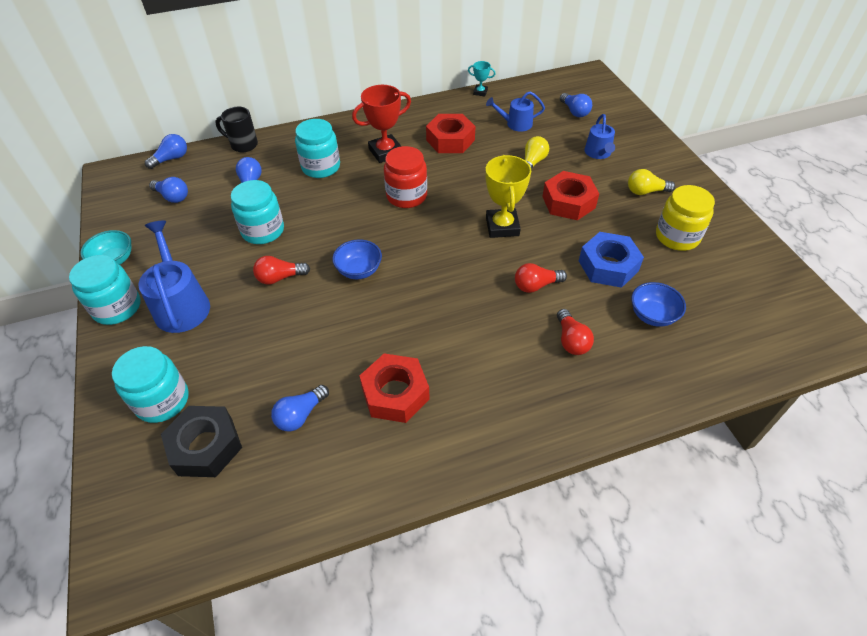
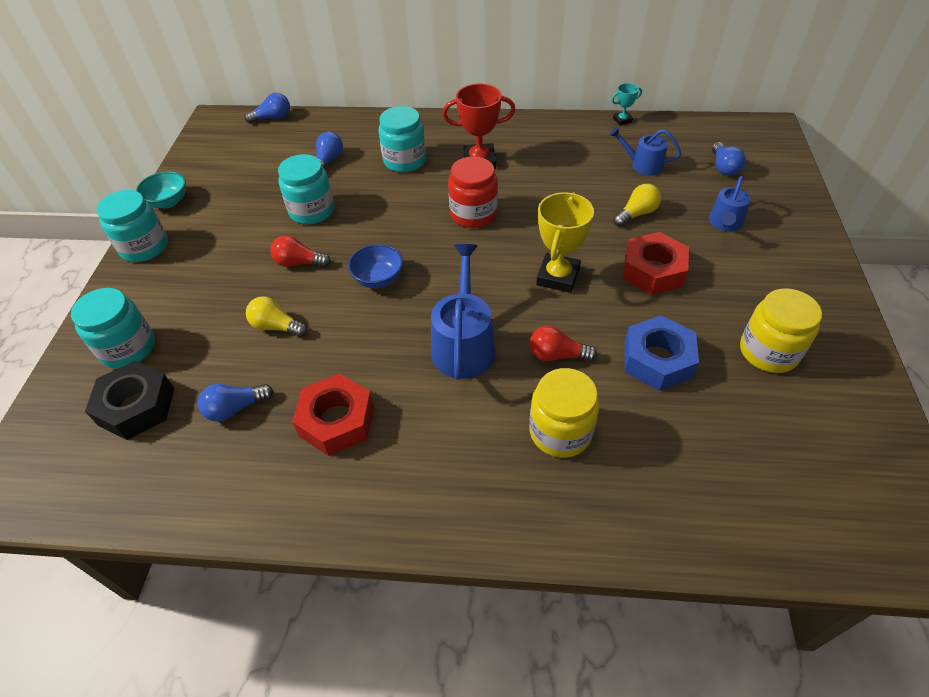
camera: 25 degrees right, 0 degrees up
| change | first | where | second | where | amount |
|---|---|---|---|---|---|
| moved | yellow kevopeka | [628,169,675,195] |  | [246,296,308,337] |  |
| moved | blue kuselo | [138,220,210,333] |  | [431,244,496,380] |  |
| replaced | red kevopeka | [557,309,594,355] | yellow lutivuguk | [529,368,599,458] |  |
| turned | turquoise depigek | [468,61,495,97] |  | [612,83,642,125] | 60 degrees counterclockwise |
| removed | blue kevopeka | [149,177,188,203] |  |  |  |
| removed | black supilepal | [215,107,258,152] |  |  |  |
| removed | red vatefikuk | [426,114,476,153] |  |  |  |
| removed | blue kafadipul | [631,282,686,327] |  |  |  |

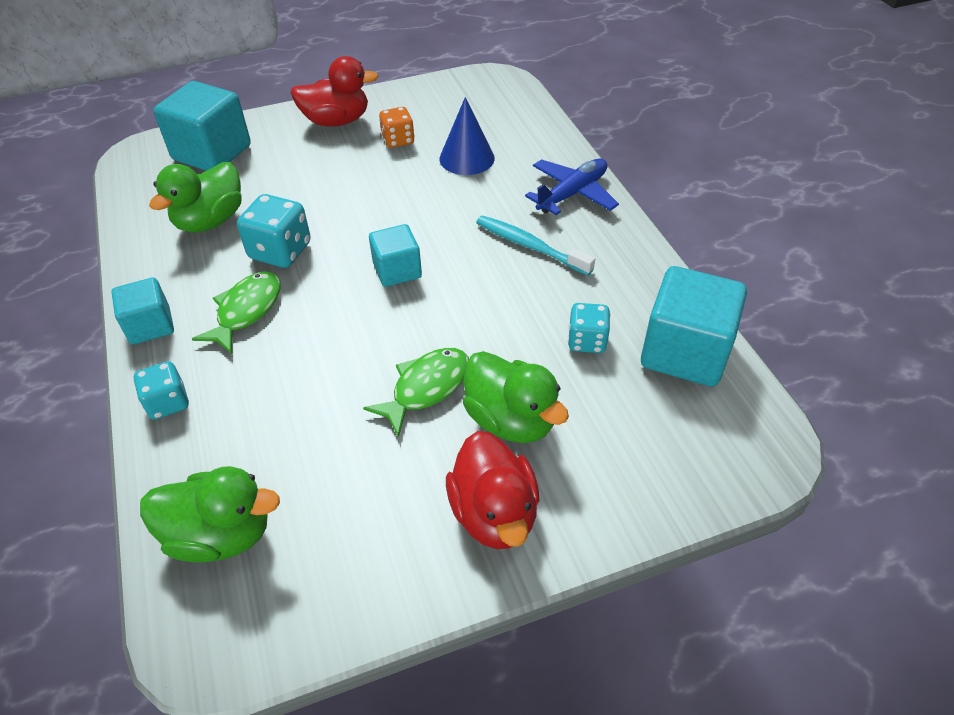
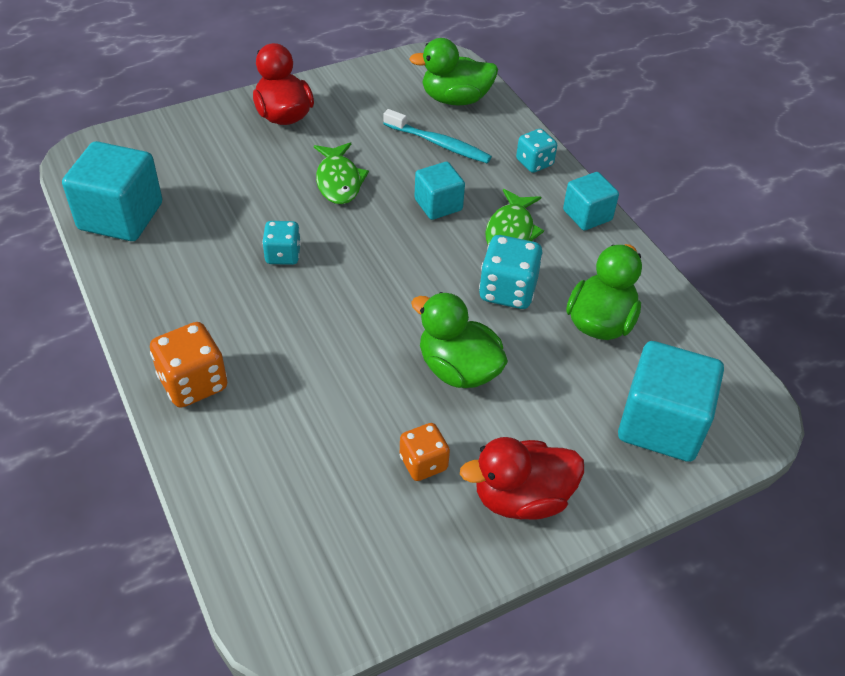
camera: 170 degrees right, 0 degrees up
| change | first | where | second | where | amount |
|---|---|---|---|---|---|
| replaced | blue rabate | [525,158,619,215] | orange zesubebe | [150,322,227,408] |  |
| moved | turquoise zesubebe | [568,303,610,353] |  | [262,221,301,265] |  |
| turned | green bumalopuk | [363,348,469,437] |  | [314,142,369,204] | 45 degrees counterclockwise |
| moved | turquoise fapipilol | [476,215,595,276] |  | [383,109,492,163] |  |
| moved | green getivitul | [463,351,569,443] |  | [411,292,508,388] |  |
| moved | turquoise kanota | [369,224,422,287] |  | [414,162,465,220] |  |
| removed | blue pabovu | [440,97,495,175] |  |  |  |

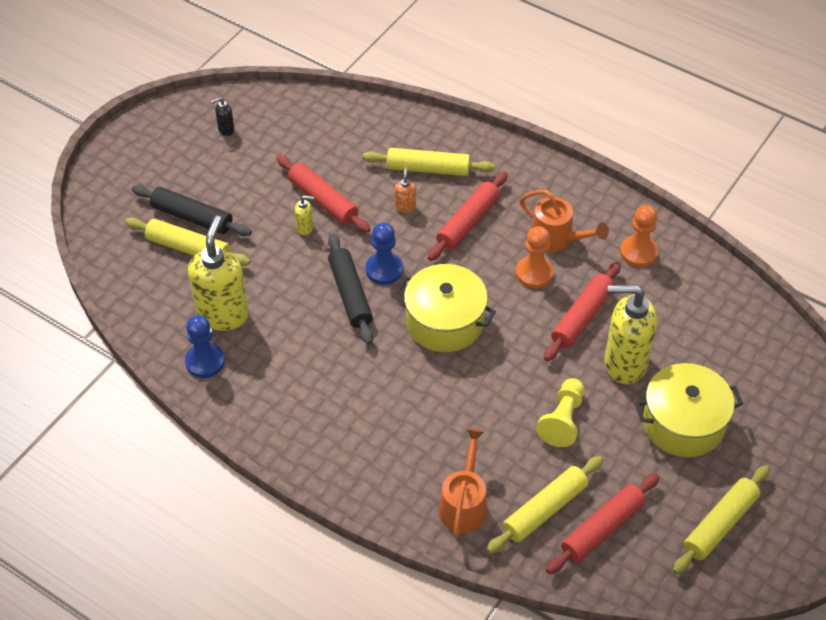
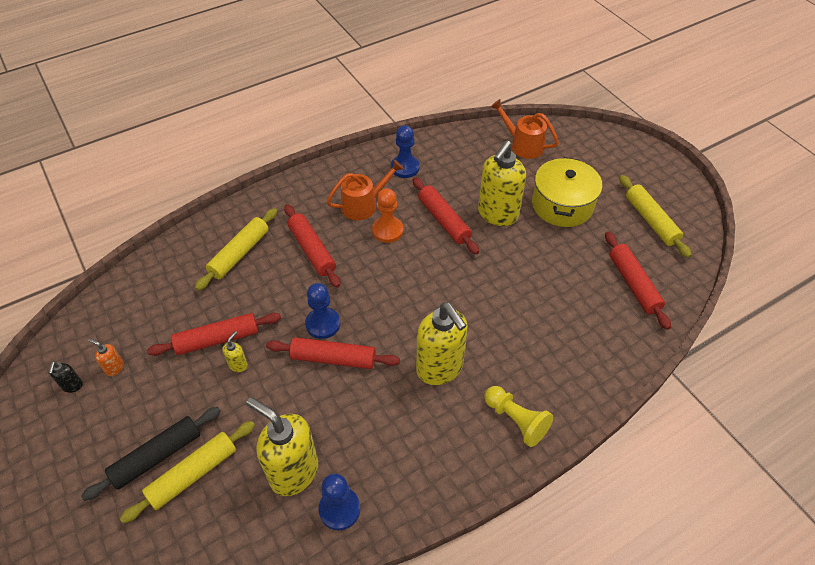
camera: 65 degrees left, 0 degrees up
| change | first | where | second | where | amount |
|---|---|---|---|---|---|
| moved | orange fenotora | [395,167,416,213] |  | [88,339,124,376] |  |
| recoloured | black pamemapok | [328,233,373,344] | red pamemapok | [266,337,400,369] |  |
| recoloured | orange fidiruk | [620,205,658,267] | blue fidiruk | [391,125,420,178] |  |
| added |  |  | yellow fenotora | [416,302,468,385] |  |
| moved | yellow fidiruk | [536,378,584,447] |  | [484,386,553,447] |  |
| moved | orange kuselo | [438,428,487,538] |  | [490,99,559,159] |  |
| removed | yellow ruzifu | [396,264,496,352] |  |  |  |
| removed | yellow pamemapok | [486,456,603,554] |  |  |  |

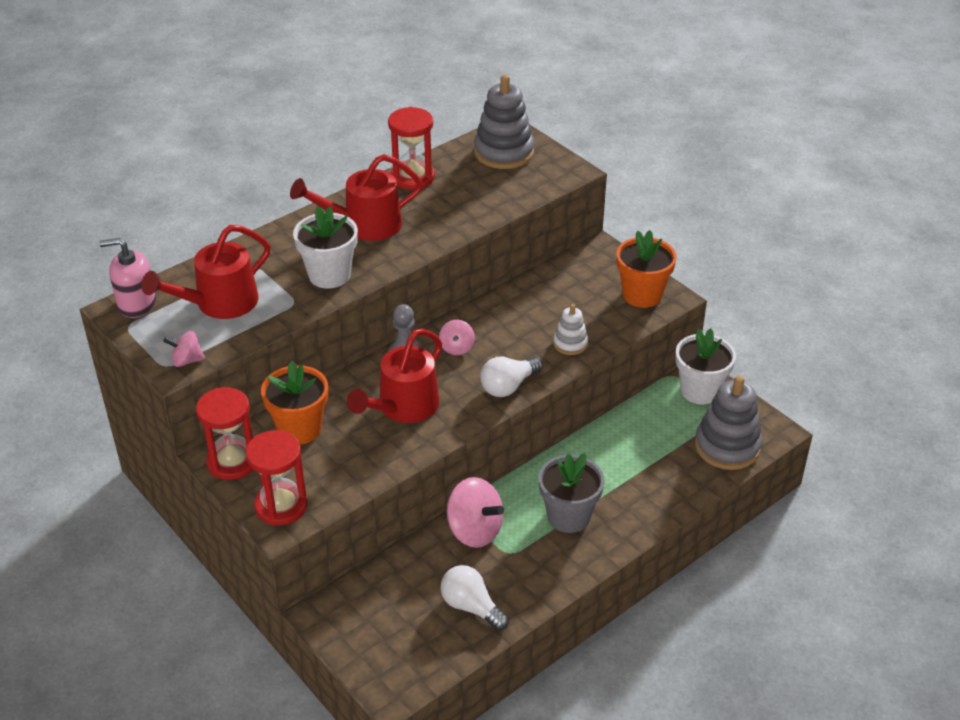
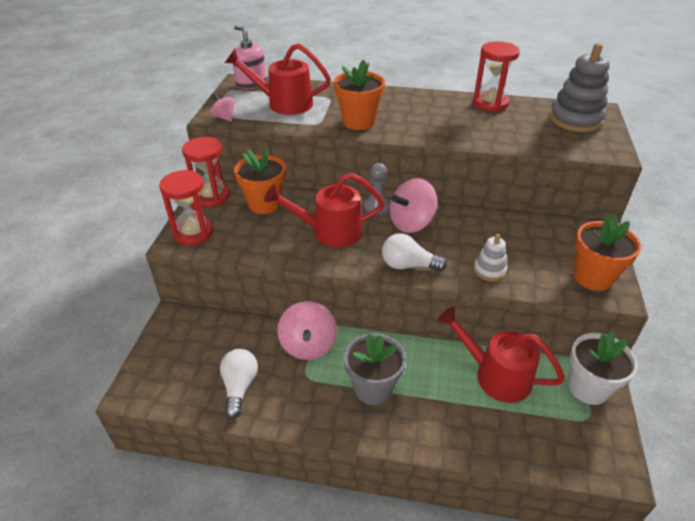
camera: 50 degrees right, 0 degrees up
| change | first | where | second | where | amount |
|---|---|---|---|---|---|
| recoloured | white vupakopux | [293,206,358,289] | orange vupakopux | [334,60,385,130] |  |
| resized | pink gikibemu | [439,320,475,355] |  | [389,178,437,233] | x1.83 |
| moved | red kuselo | [290,154,423,241] |  | [438,307,565,403] |  |
| removed | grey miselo | [695,375,762,470] |  |  |  |

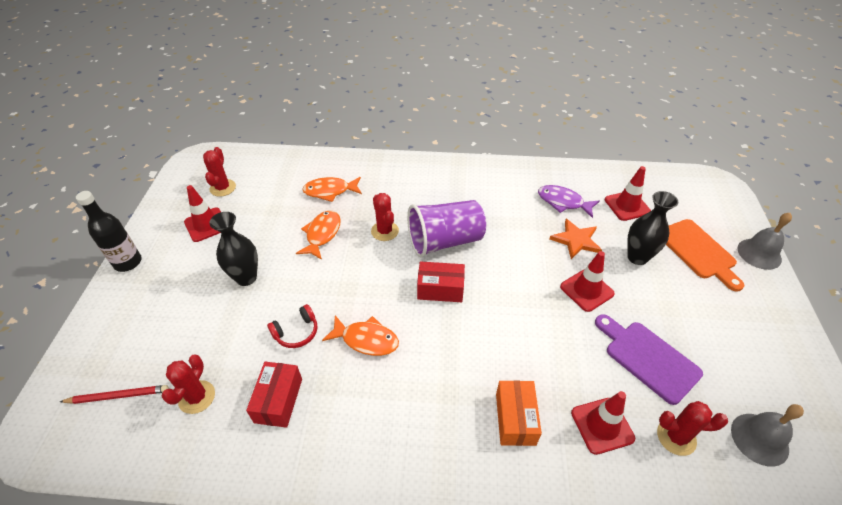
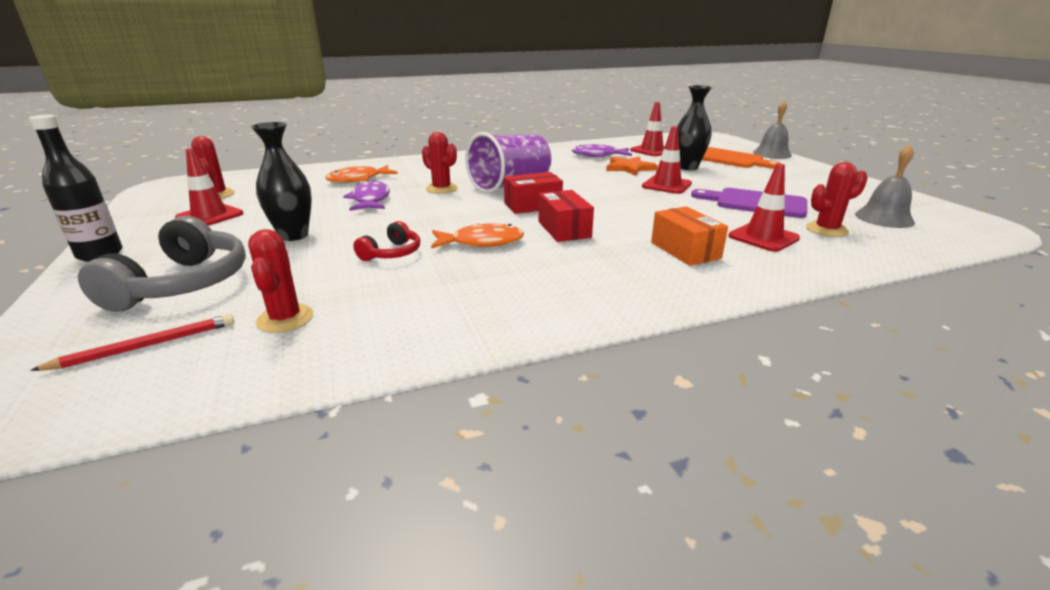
camera: 25 degrees left, 20 degrees down
| change | first | where | second | where | amount |
|---|---|---|---|---|---|
| added |  |  | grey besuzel | [78,216,246,312] |  |
| recoloured | orange bumalopuk | [296,211,341,260] | purple bumalopuk | [343,180,390,211] |  |
| moved | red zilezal | [246,362,302,428] |  | [539,190,594,242] |  |

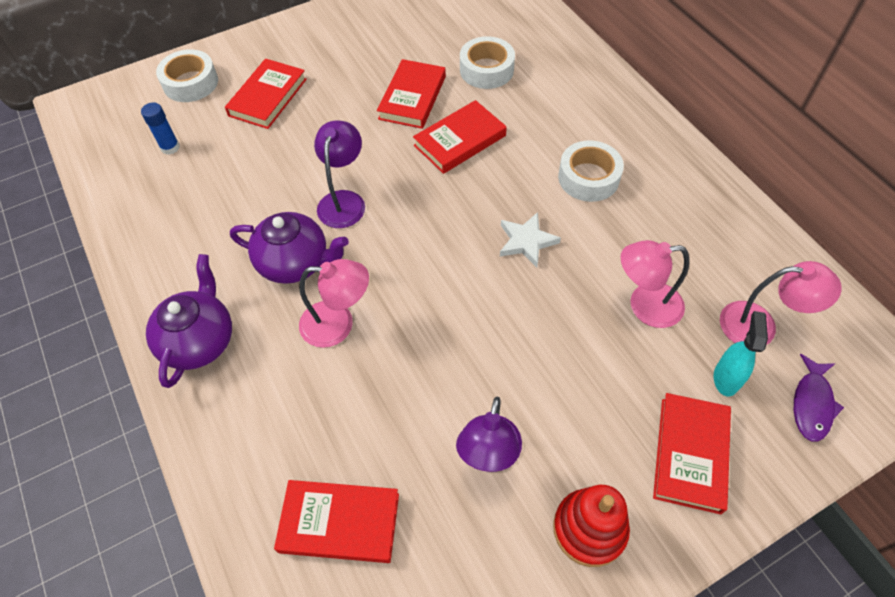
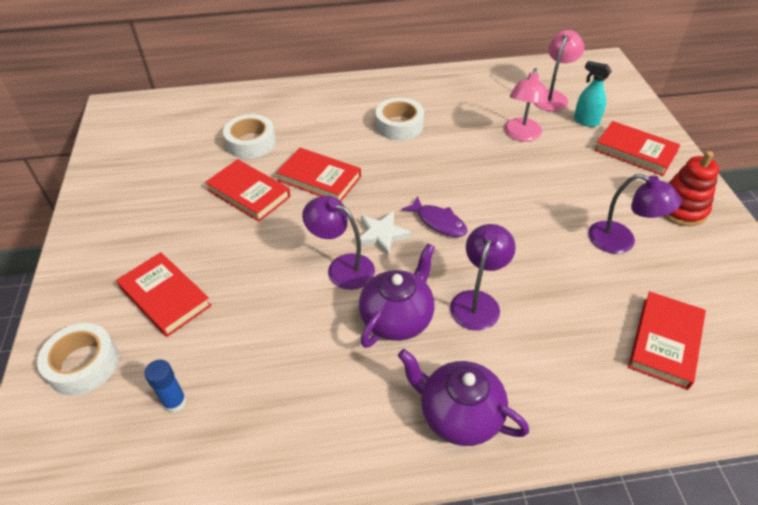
camera: 70 degrees left, 10 degrees down
| change | first | where | second | where | amount |
|---|---|---|---|---|---|
| turned | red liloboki | [413,100,507,174] |  | [276,148,361,201] | 45 degrees counterclockwise |
| moved | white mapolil | [500,212,561,268] |  | [356,211,411,256] |  |
| moved | purple bumalopuk | [794,354,844,442] |  | [401,196,468,237] |  |
| recoloured | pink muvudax | [299,259,369,348] | purple muvudax | [450,224,516,331] |  |

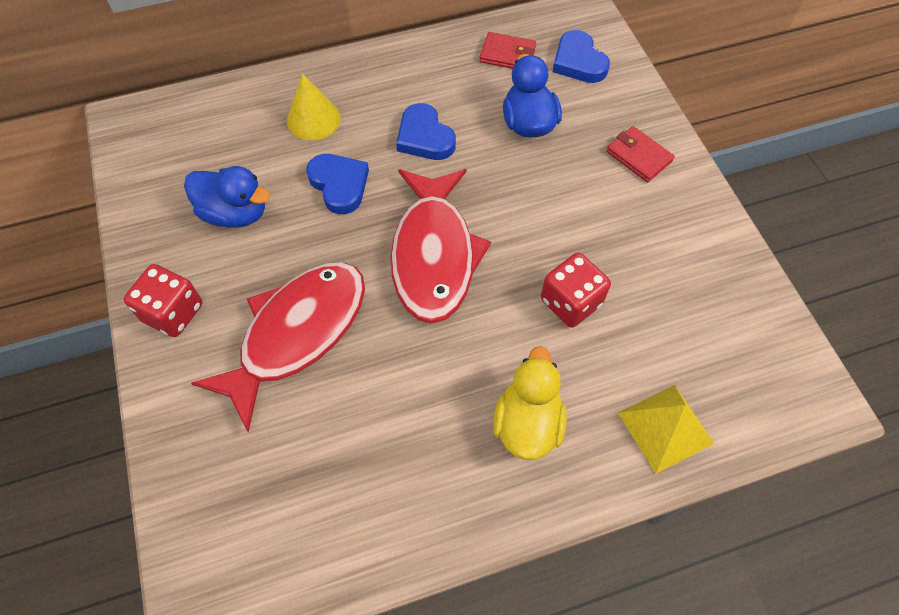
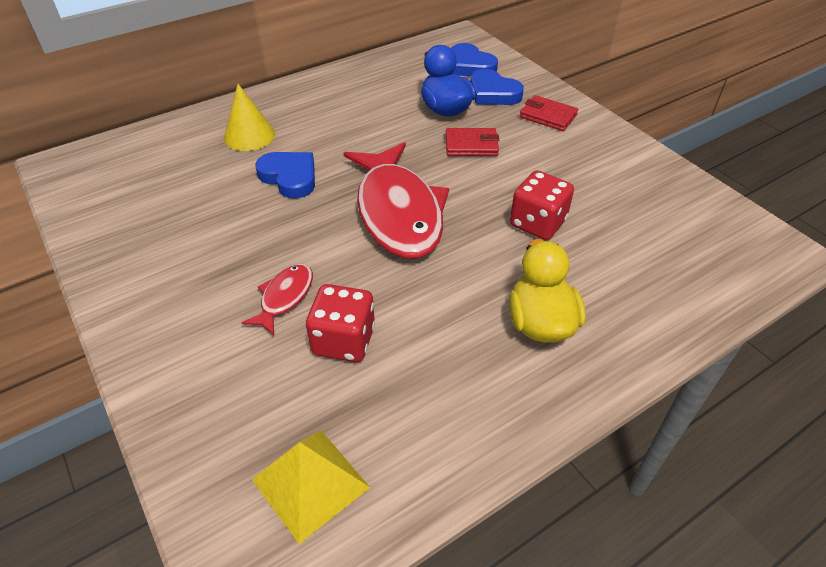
camera: 15 degrees left, 15 degrees down
| change | first | where | second | where | amount |
|---|---|---|---|---|---|
| resized | red bumalopuk | [191,262,365,433] |  | [242,264,313,335] | x0.46 |
| moved | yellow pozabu | [618,385,714,474] |  | [252,430,370,544] |  |
| moved | red zesubebe | [124,264,203,337] |  | [306,284,375,362] |  |
| moved | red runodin | [479,32,536,69] |  | [446,128,499,156] |  |
| moved | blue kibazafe | [396,103,456,160] |  | [470,69,524,105] |  |
| removed | blue getivitul | [184,166,270,228] |  |  |  |

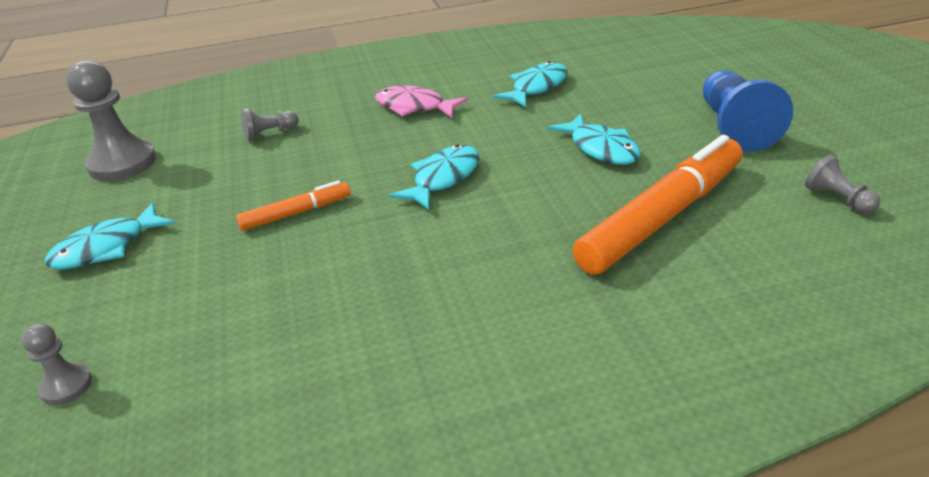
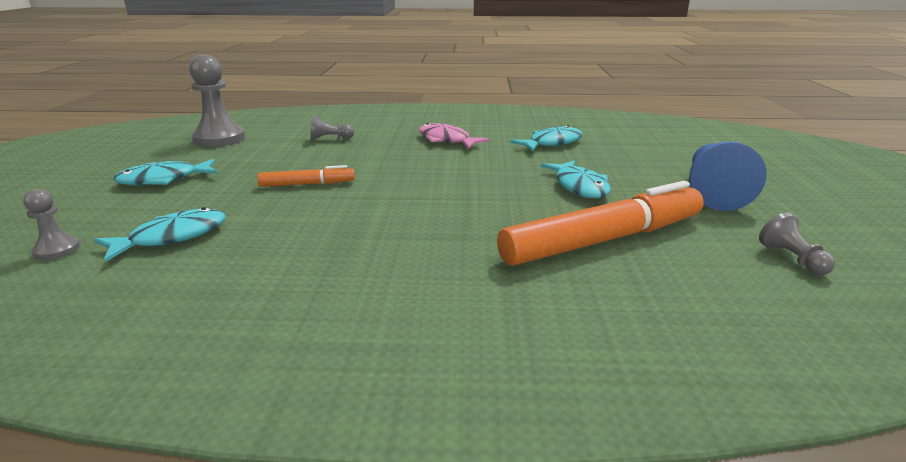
camera: 15 degrees right, 10 degrees down
| change | first | where | second | where | amount |
|---|---|---|---|---|---|
| moved | turquoise bumalopuk | [389,145,479,210] |  | [94,207,226,262] |  |

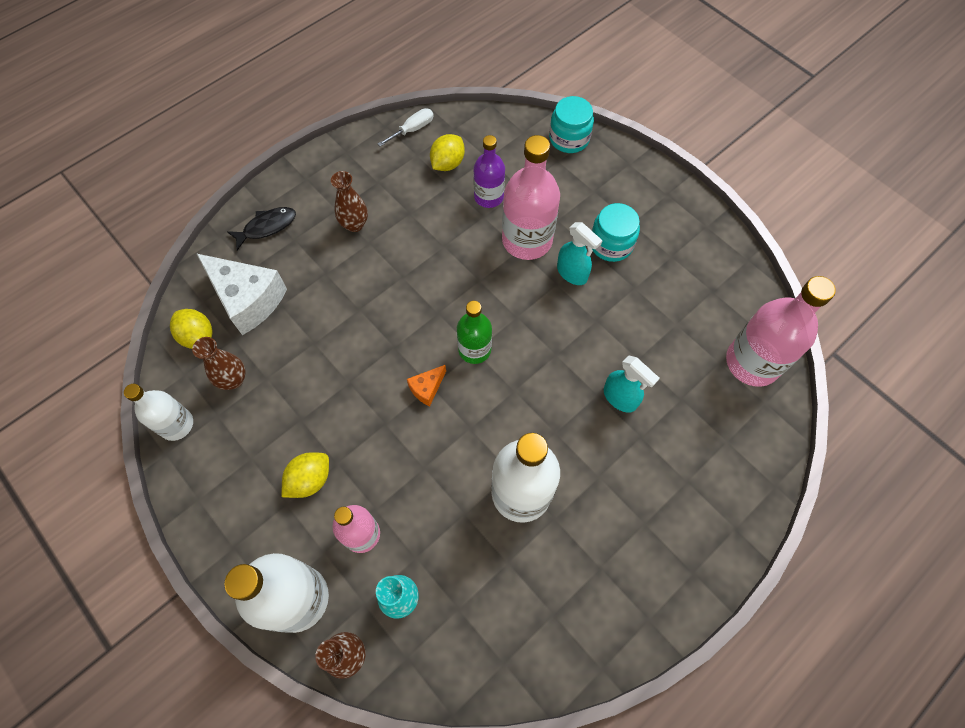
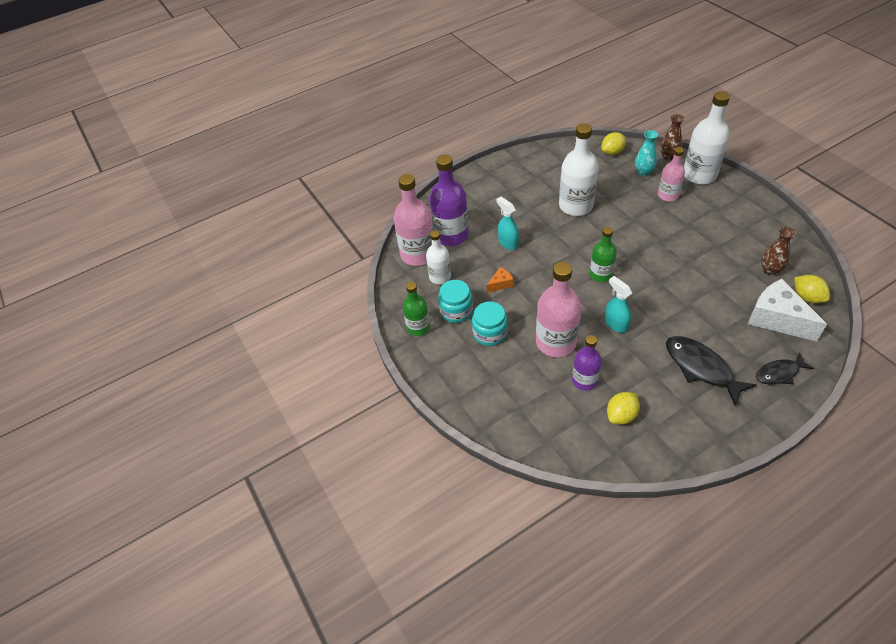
camera: 165 degrees left, 15 degrees down
| change | first | where | second | where | amount |
|---|---|---|---|---|---|
| added |  |  | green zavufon | [403,282,430,336] |  |
| moved | white zavufon | [124,384,193,441] |  | [426,230,451,284] |  |
| added |  |  | purple zavufon | [430,155,469,246] |  |
| moved | turquoise lutivuguk | [549,96,594,153] |  | [438,280,473,323] |  |
| moved | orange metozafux | [407,365,446,406] |  | [487,267,513,293] |  |
| moved | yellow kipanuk | [282,452,329,498] |  | [601,132,626,155] |  |
| moved | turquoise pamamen | [557,222,603,285] |  | [605,276,632,333] |  |
| replaced | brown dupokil | [331,171,368,232] | black bumalopuk | [666,336,757,406] |  |
| removed | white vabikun | [378,108,434,147] |  |  |  |

